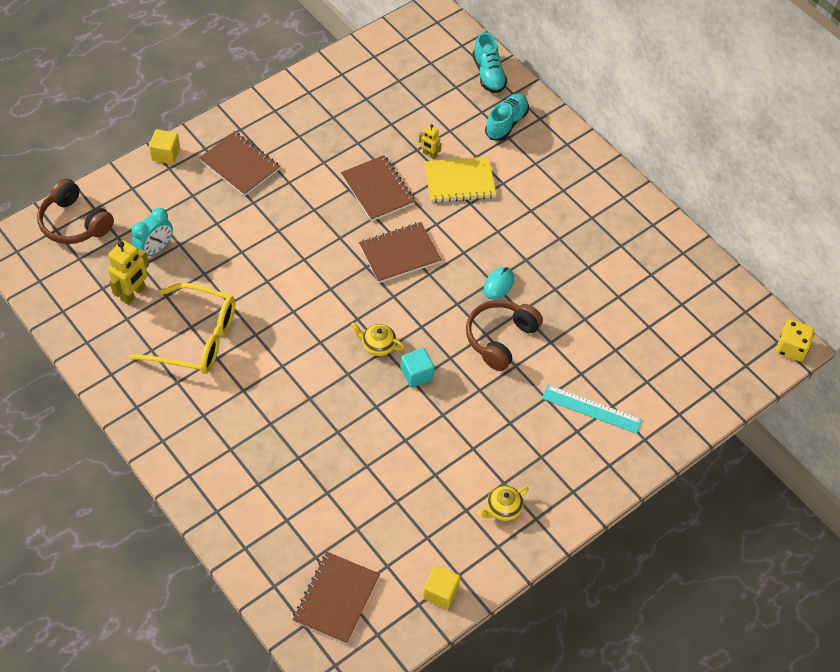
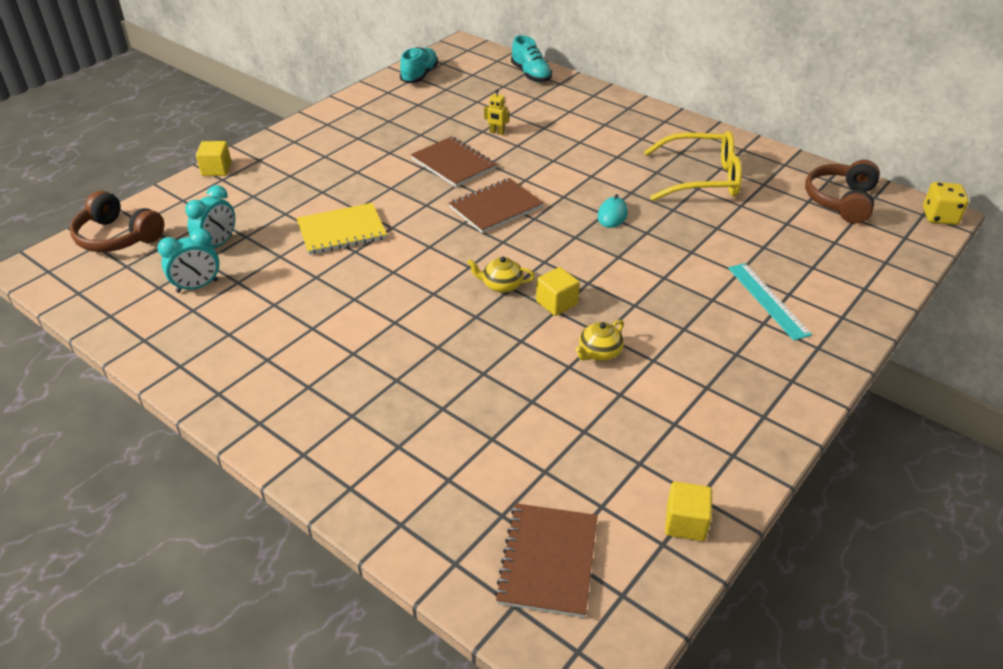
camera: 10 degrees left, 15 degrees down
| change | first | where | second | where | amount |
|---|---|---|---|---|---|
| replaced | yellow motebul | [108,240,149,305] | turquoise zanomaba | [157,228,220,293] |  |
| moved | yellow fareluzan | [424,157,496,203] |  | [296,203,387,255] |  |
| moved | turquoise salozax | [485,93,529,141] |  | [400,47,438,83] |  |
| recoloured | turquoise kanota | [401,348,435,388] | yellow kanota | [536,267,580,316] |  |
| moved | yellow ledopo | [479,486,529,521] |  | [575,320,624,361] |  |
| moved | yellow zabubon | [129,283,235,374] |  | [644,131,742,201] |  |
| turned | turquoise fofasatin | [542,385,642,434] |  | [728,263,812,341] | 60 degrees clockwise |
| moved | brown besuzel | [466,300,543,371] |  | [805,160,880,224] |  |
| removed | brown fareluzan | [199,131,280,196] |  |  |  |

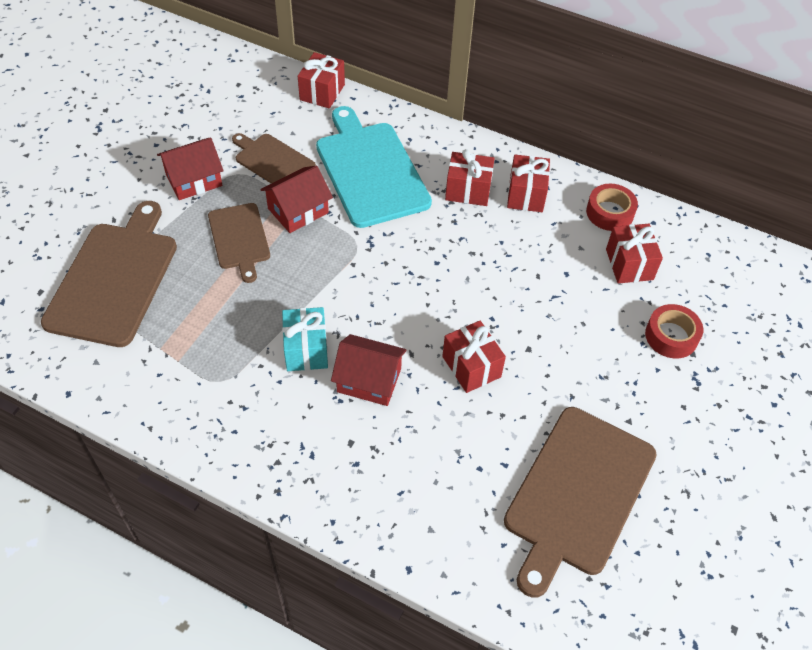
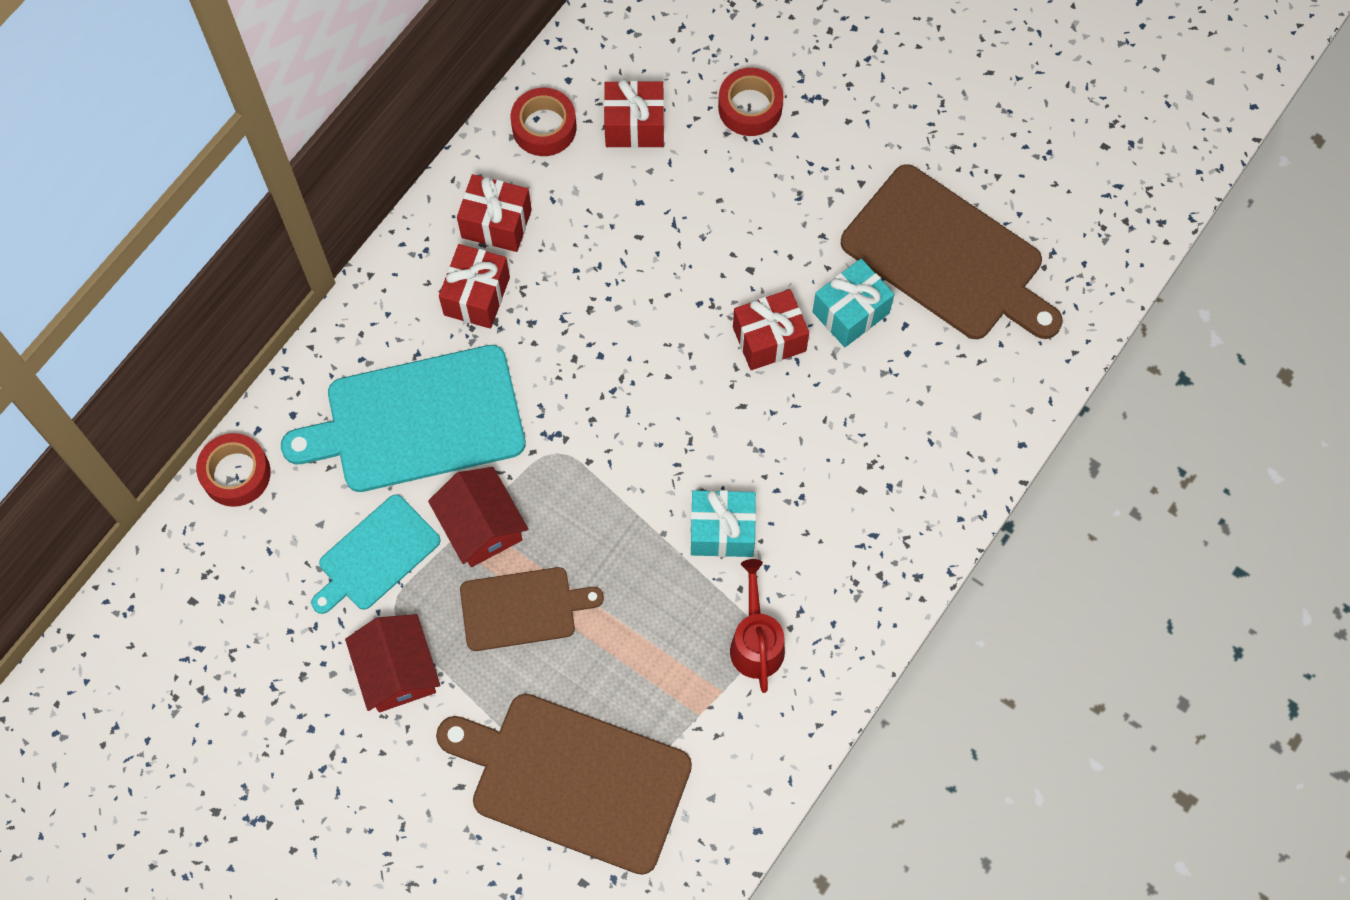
camera: 80 degrees left, 15 degrees up
| change | first | where | second | where | amount |
|---|---|---|---|---|---|
| replaced | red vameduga | [298,52,345,109] | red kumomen | [196,433,271,507] |  |
| recoloured | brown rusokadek | [232,133,316,184] | turquoise rusokadek | [311,495,440,614] |  |
| added |  |  | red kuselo | [730,559,785,693] |  |
| added |  |  | turquoise vameduga | [812,259,894,347] |  |
| removed | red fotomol | [331,334,407,406] |  |  |  |

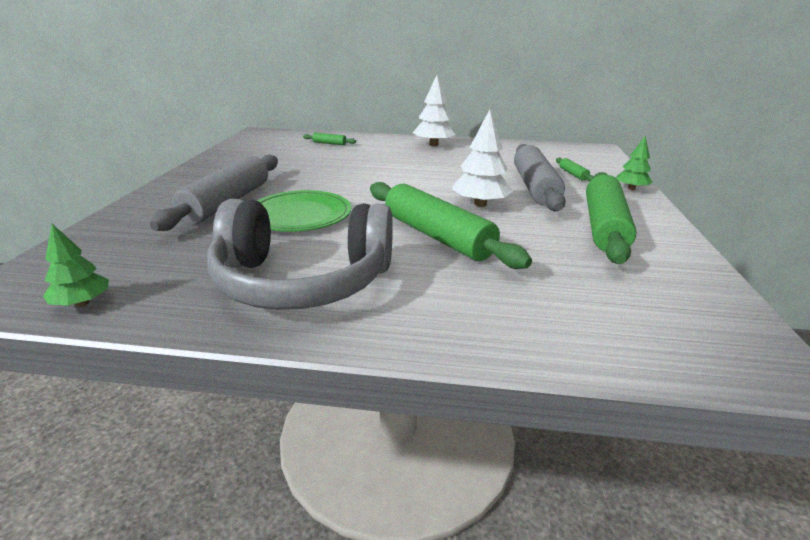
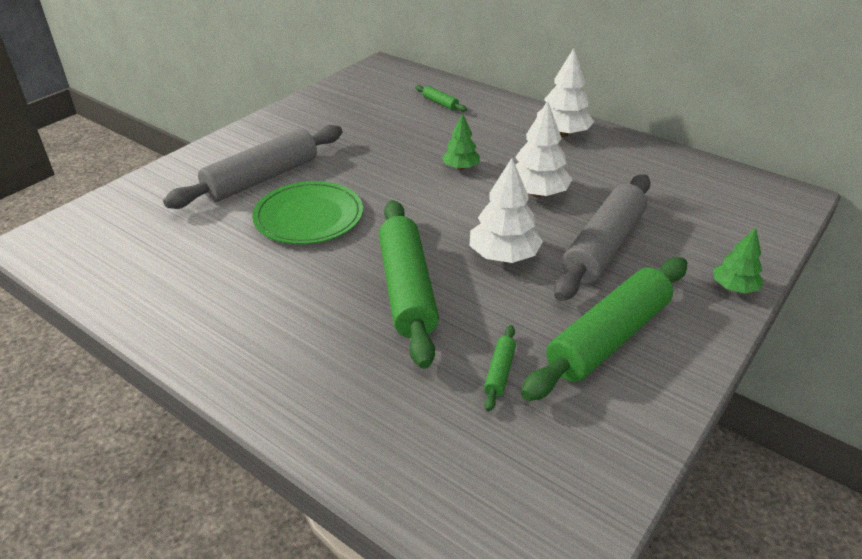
camera: 30 degrees right, 10 degrees up
| change | first | where | second | where | amount |
|---|---|---|---|---|---|
| moved | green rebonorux | [43,224,109,307] |  | [442,113,480,170] |  |
| moved | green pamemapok | [556,158,594,182] |  | [484,325,516,411] |  |
| added |  |  | white rebonorux | [515,101,572,197] |  |
| removed | grey besuzel | [207,199,393,310] |  |  |  |

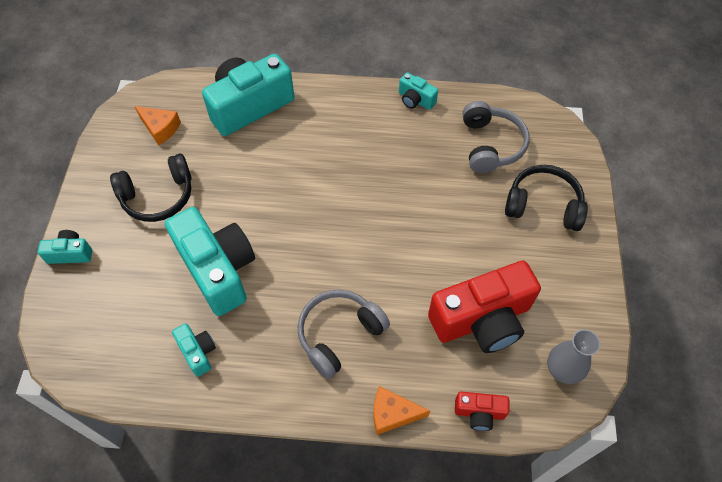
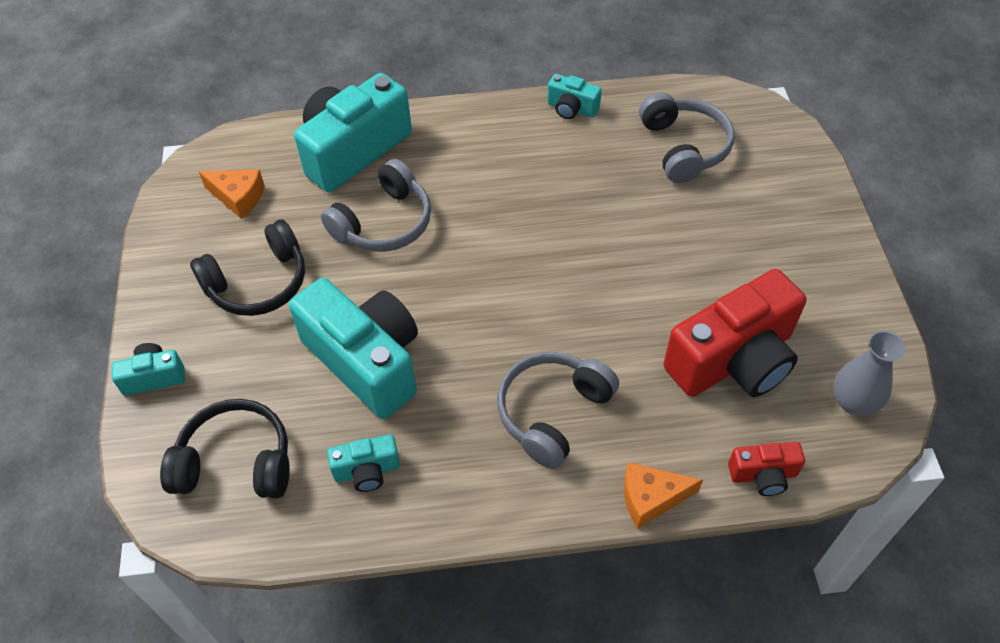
camera: 10 degrees left, 5 degrees down
| change | first | where | second | where | amount |
|---|---|---|---|---|---|
| moved | black besuzel | [505,165,588,231] |  | [160,399,290,498] |  |
| added |  |  | grey besuzel | [321,159,431,252] |  |
| turned | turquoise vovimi | [172,323,216,377] |  | [327,434,400,492] | 120 degrees clockwise |

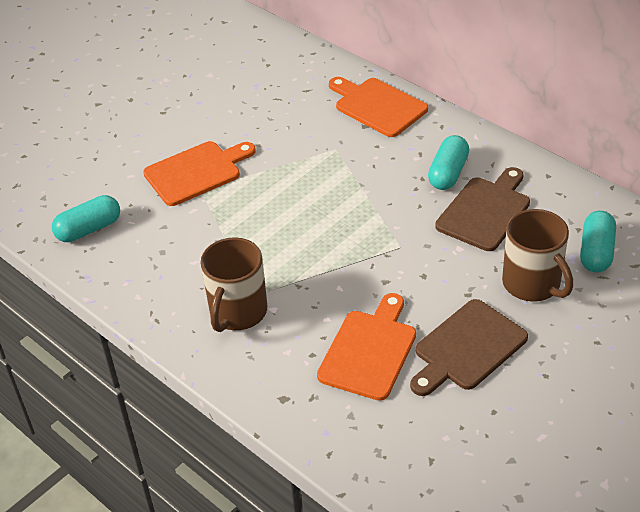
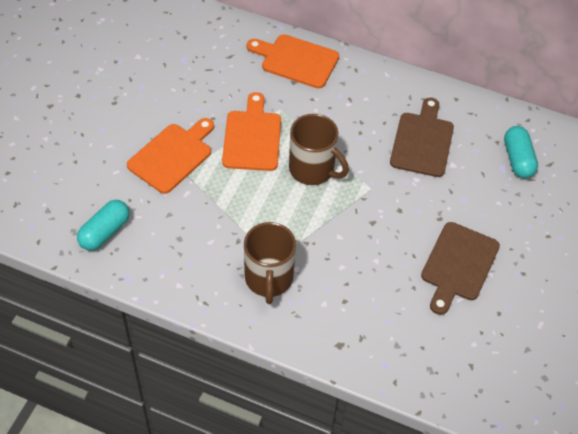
camera: 25 degrees left, 10 degrees up
| change | first | where | second | where | amount |
|---|---|---|---|---|---|
| moved | orange rusokadek | [317,293,416,401] |  | [222,92,281,171] |  |
| moved | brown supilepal | [502,209,573,302] |  | [289,114,349,185] |  |
| removed | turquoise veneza | [428,135,469,190] |  |  |  |

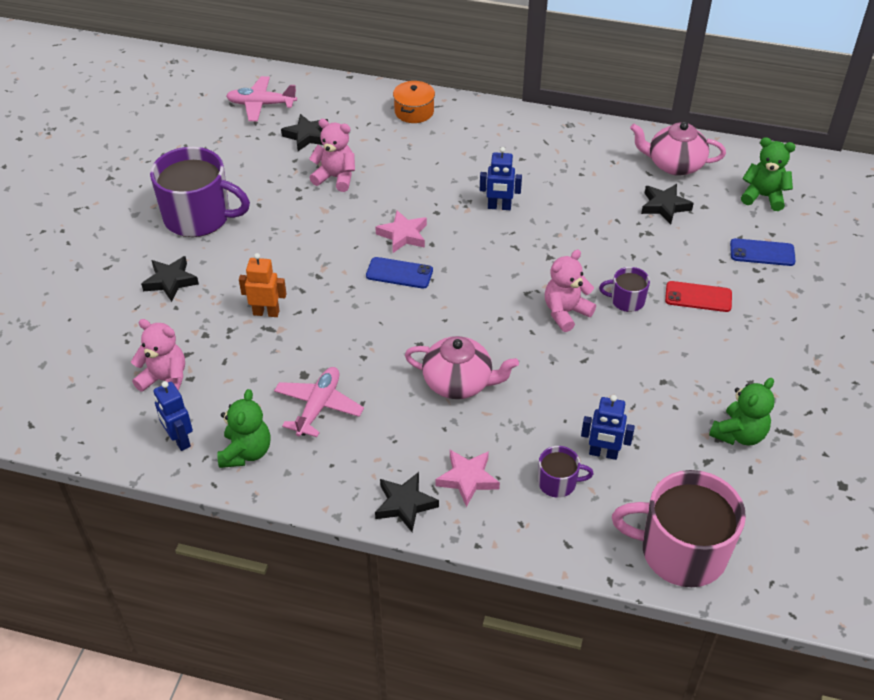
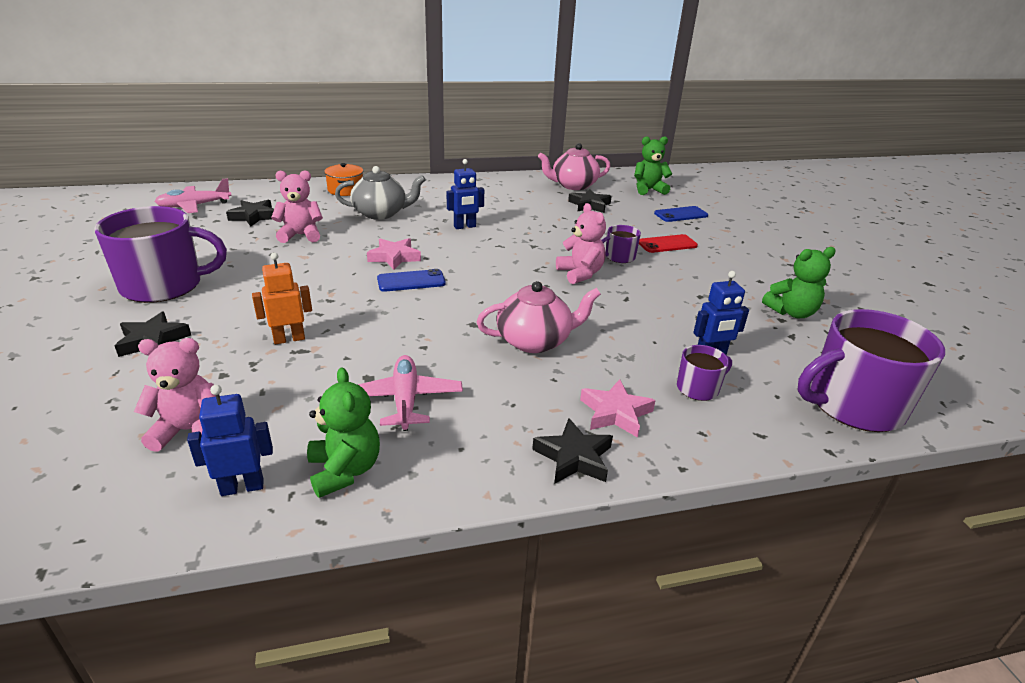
camera: 30 degrees left, 15 degrees down
| change | first | where | second | where | amount |
|---|---|---|---|---|---|
| turned | blue motebul | [153,381,193,451] |  | [187,385,273,496] | 135 degrees clockwise |
| added |  |  | grey ledopo | [335,166,426,220] |  |
| turned | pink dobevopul | [545,250,596,332] |  | [556,203,606,284] | 135 degrees clockwise |
| turned | green dobevopul | [709,378,775,445] |  | [762,247,836,318] | 60 degrees clockwise |
| recoloured | pink supilepal | [612,470,746,587] | purple supilepal | [798,309,945,432] |  |

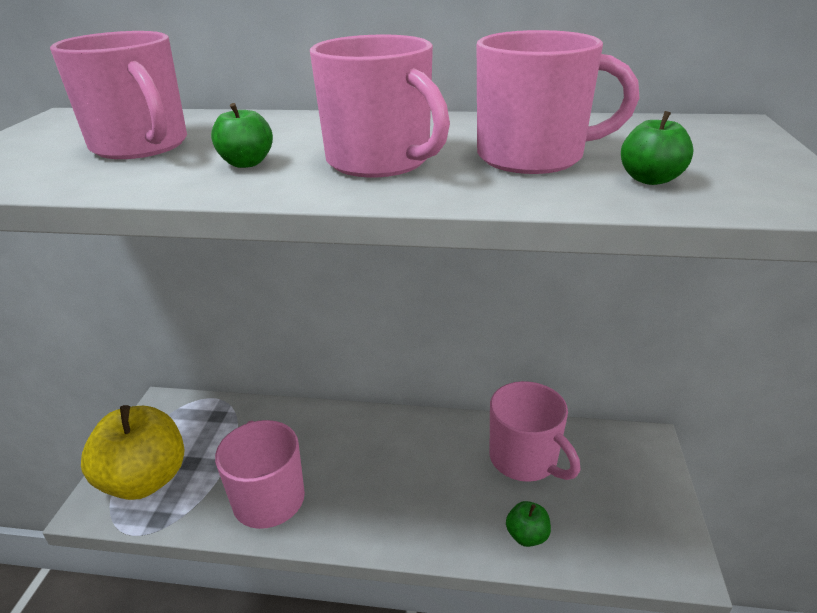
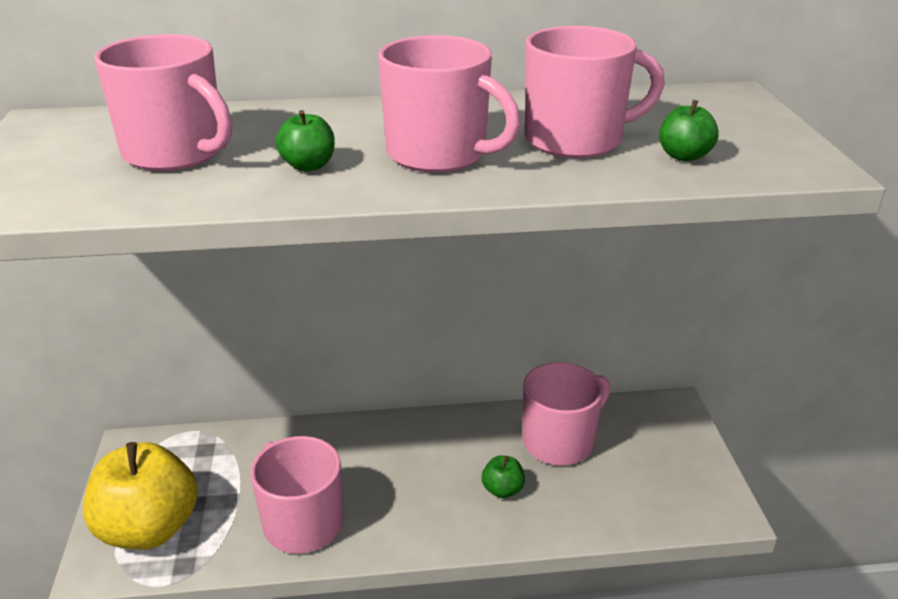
camera: 15 degrees left, 0 degrees up
| change | first | where | second | where | amount |
|---|---|---|---|---|---|
| moved | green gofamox | [506,501,551,547] |  | [482,456,525,498] |  |
| turned | pink supilepal | [490,381,580,482] |  | [523,362,610,465] | 75 degrees counterclockwise |

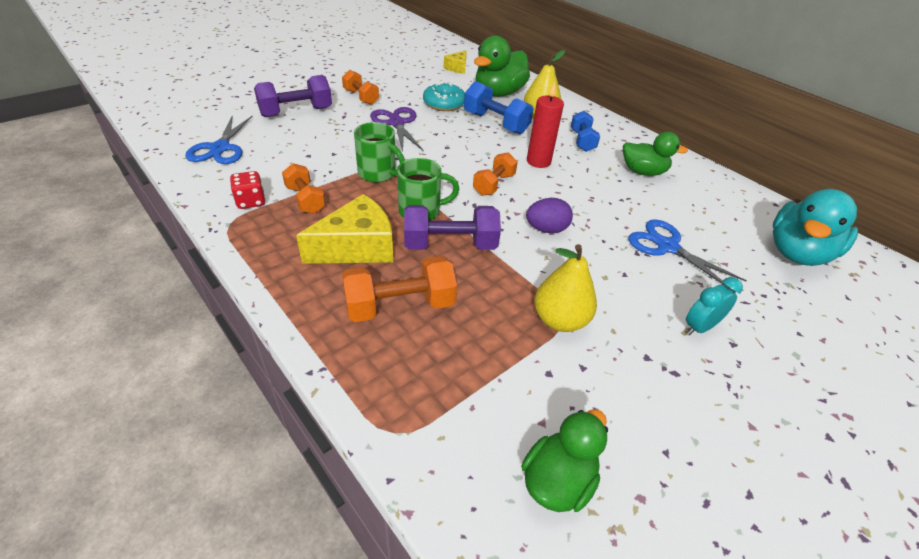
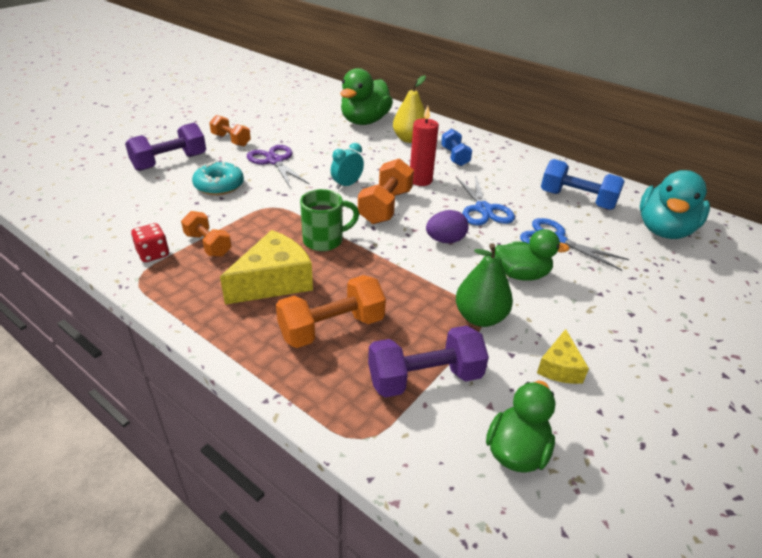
camera: 10 degrees left, 5 degrees down
| change | first | where | second | where | amount |
|---|---|---|---|---|---|
| moved | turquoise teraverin | [423,82,465,111] |  | [192,161,244,195] |  |
| moved | turquoise zanomaba | [686,277,743,335] |  | [331,143,364,189] |  |
| resized | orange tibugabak | [473,152,518,196] |  | [358,158,414,224] | x1.51 |
| moved | purple tibugabak | [404,205,501,250] |  | [368,325,489,398] |  |
| moved | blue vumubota | [185,116,253,164] |  | [456,174,515,226] |  |
| recoloured | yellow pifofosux | [534,244,597,332] | green pifofosux | [456,243,513,327] |  |
| moved | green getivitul | [623,132,688,176] |  | [495,229,570,281] |  |
| moved | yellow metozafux | [444,50,467,74] |  | [537,329,589,384] |  |
| moved | blue tibugabak | [464,81,534,134] |  | [541,159,624,210] |  |
| removed | green supilepal | [354,122,405,182] |  |  |  |

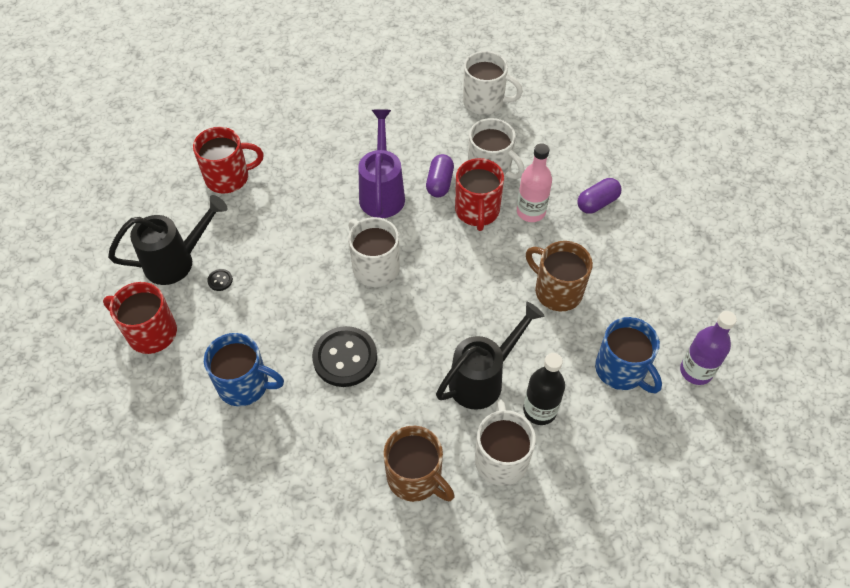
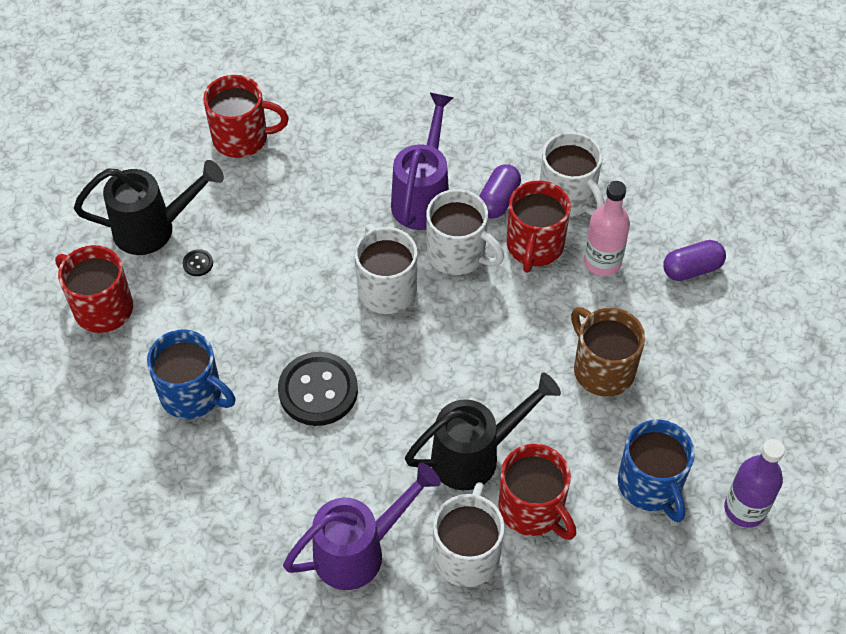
camera: 15 degrees right, 0 degrees up
| change | first | where | second | where | amount |
|---|---|---|---|---|---|
| replaced | brown supilepal | [384,426,455,502] | purple kuselo | [283,463,441,590] |  |
| moved | white supilepal | [463,51,523,115] |  | [426,189,504,275] |  |
| replaced | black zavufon | [523,353,565,425] | red supilepal | [498,444,576,540] |  |

